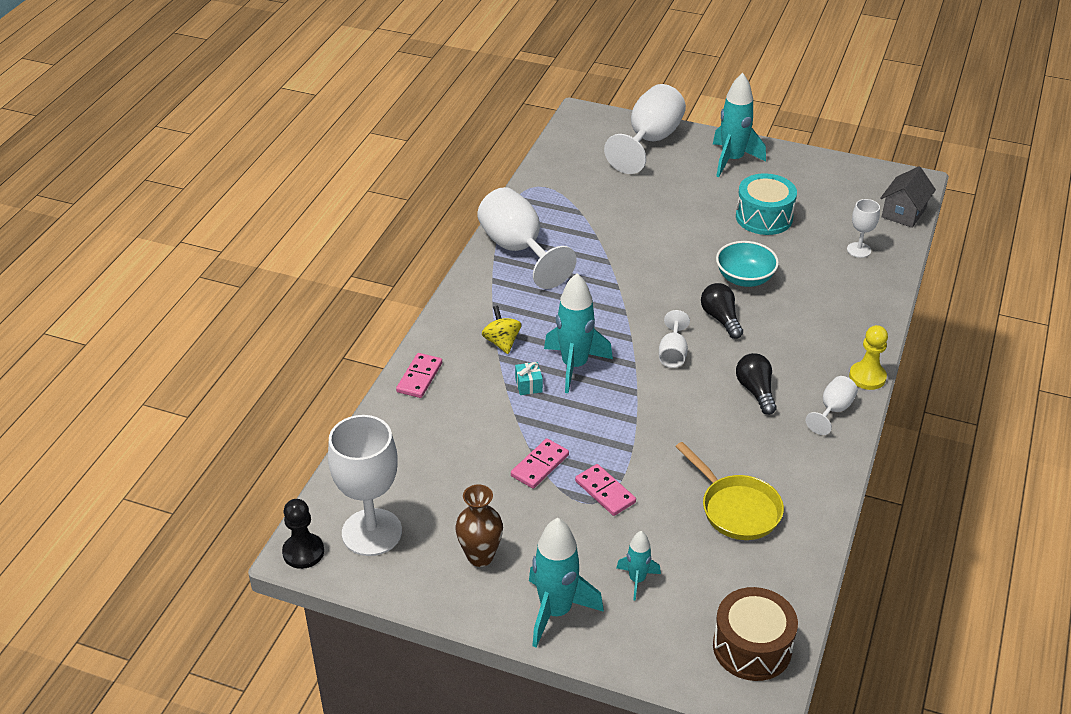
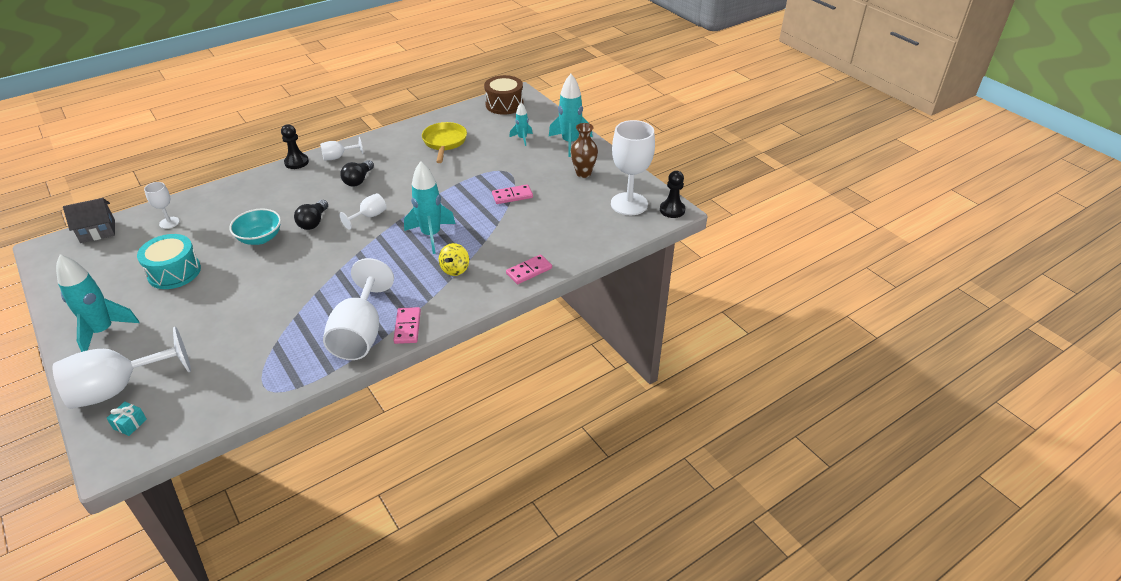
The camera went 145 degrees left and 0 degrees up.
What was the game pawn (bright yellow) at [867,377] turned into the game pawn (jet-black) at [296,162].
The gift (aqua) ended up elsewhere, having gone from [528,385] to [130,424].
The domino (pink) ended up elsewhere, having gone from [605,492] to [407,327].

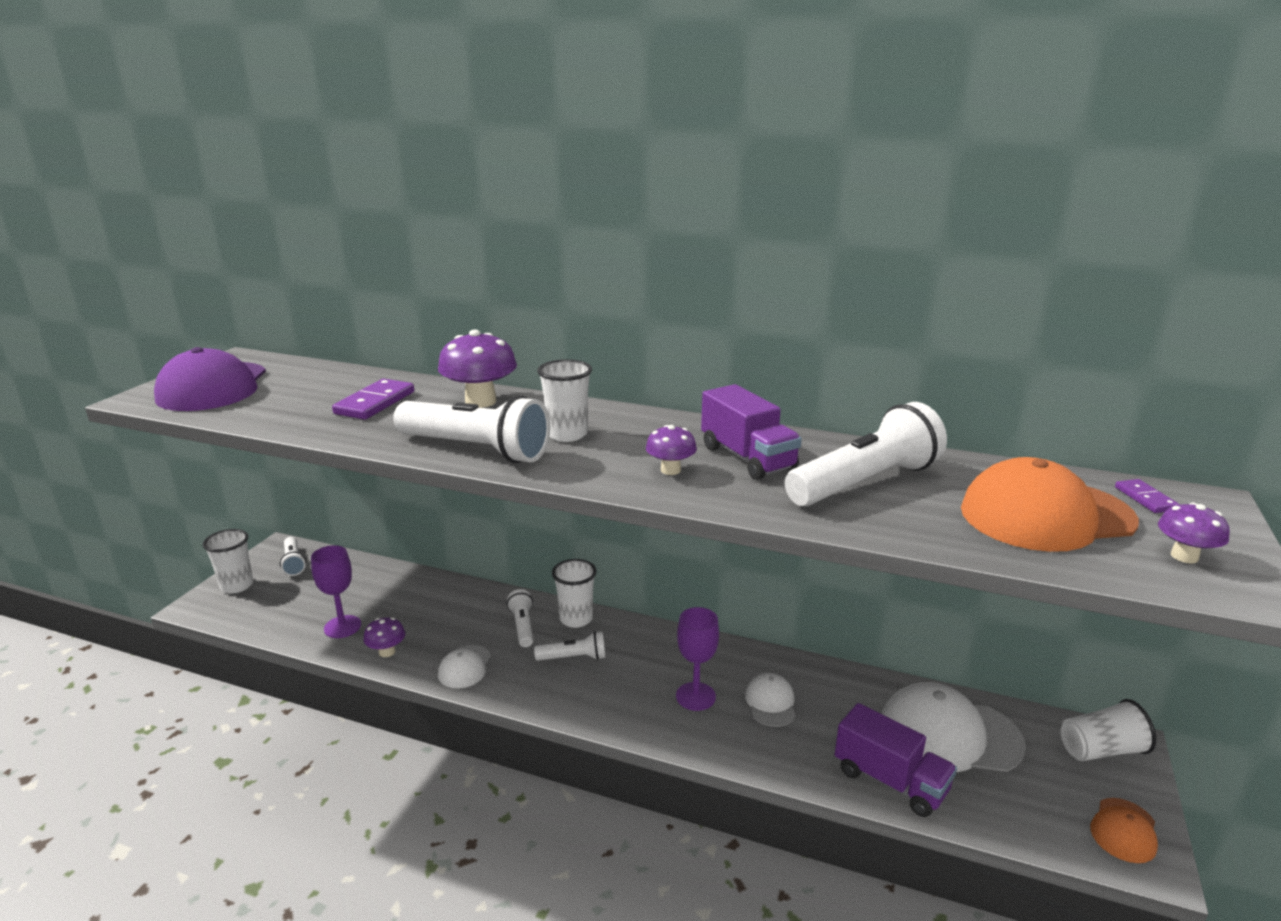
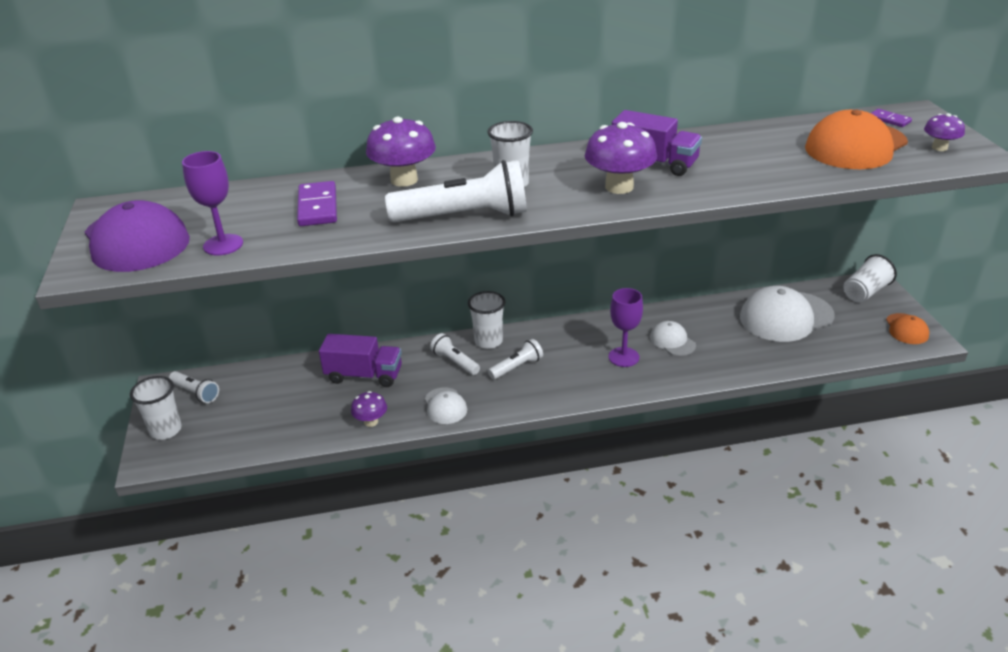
The camera went 30 degrees left and 10 degrees up.
The second view lost the flashlight (pure white) at [865,483].
The size of the fungus (violet) at [670,470] changed by a factor of 1.80.
The goblet (violet) ended up elsewhere, having gone from [342,627] to [223,245].
The toy truck (violet) ended up elsewhere, having gone from [890,781] to [364,375].

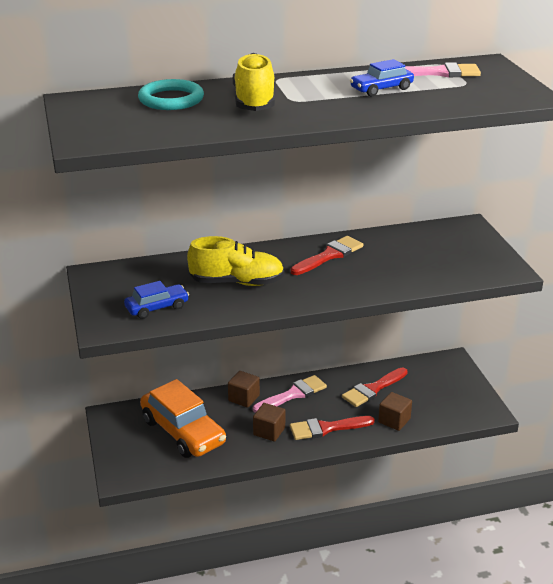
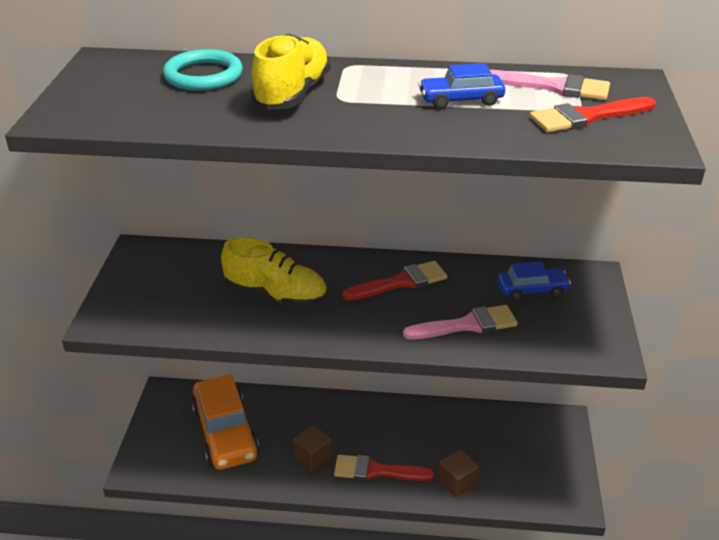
The camera went 20 degrees right and 5 degrees up.
The car (cobalt) ended up elsewhere, having gone from [157,307] to [532,290].
The paintbrush (scarlet) ended up elsewhere, having gone from [373,389] to [586,117].
The second view lost the block (russet) at [244,398].
The paintbrush (pink) ended up elsewhere, having gone from [293,394] to [467,325].

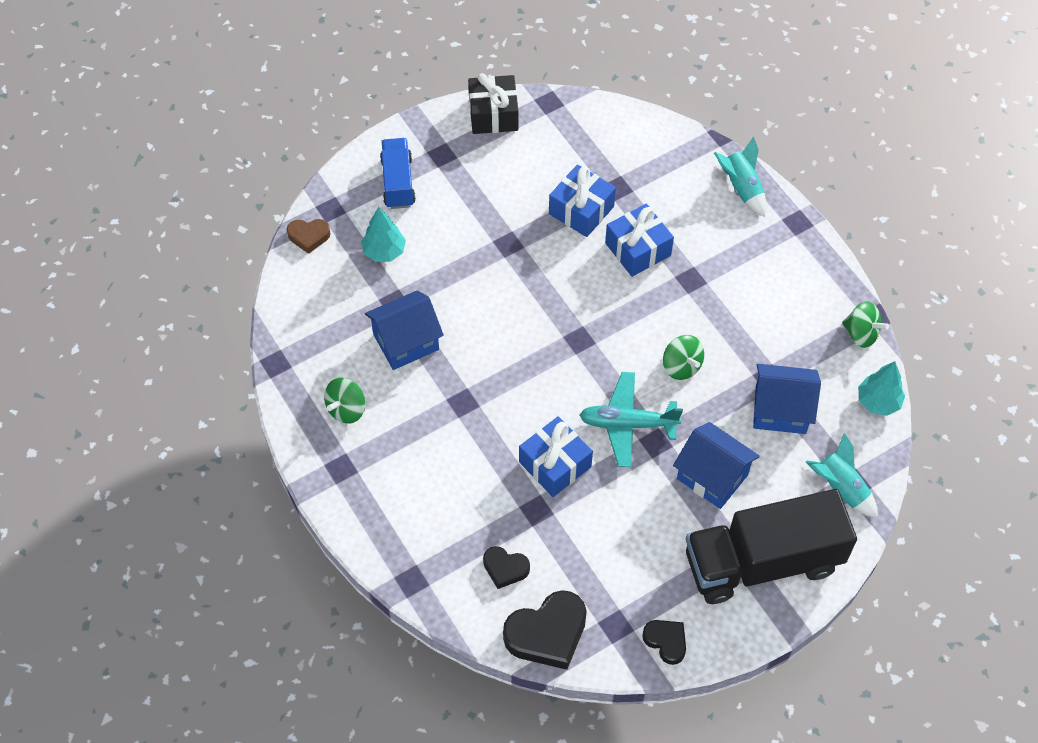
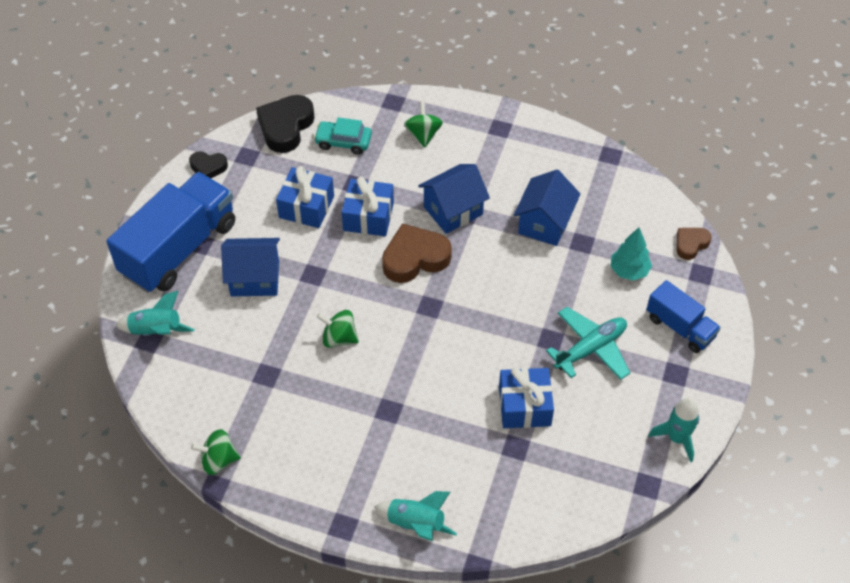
The camera went 140 degrees right and 5 degrees down.
Where the gift (jet-black) stood at [493,114], the rocket (aqua) came to stand at [677,438].
The gift (cobalt) ended up elsewhere, having gone from [638,249] to [306,207].
The second view lost the fir tree (aqua) at [878,401].
The cottage (cobalt) ended up elsewhere, having gone from [780,410] to [453,210].
The toy plane (aqua) ended up elsewhere, having gone from [627,424] to [590,349].
The spinning top (leaf-green) ended up elsewhere, having gone from [346,409] to [423,134].
What was the toy truck (jet-black) at [762,562] turned into the toy truck (cobalt) at [179,249].
Where the heart (jet-black) stood at [505,568], the car (aqua) came to stand at [343,142].
The second view gained the heart (russet) at [415,258].

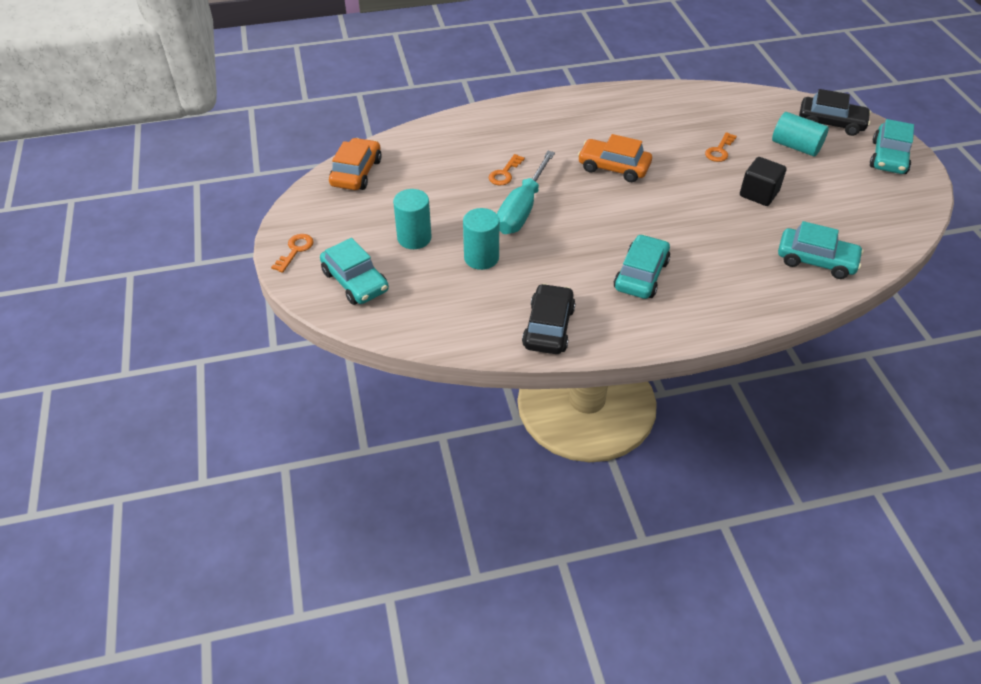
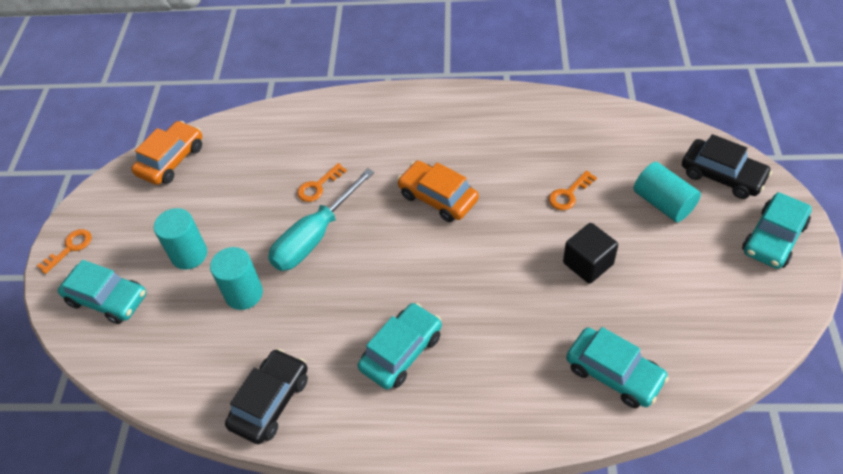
The camera went 20 degrees right and 5 degrees up.
The car (aqua) at [355,281] ended up facing another way, 45 degrees counterclockwise from before.

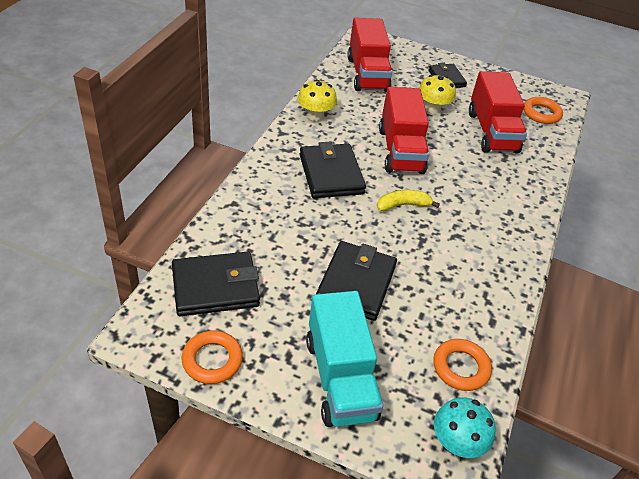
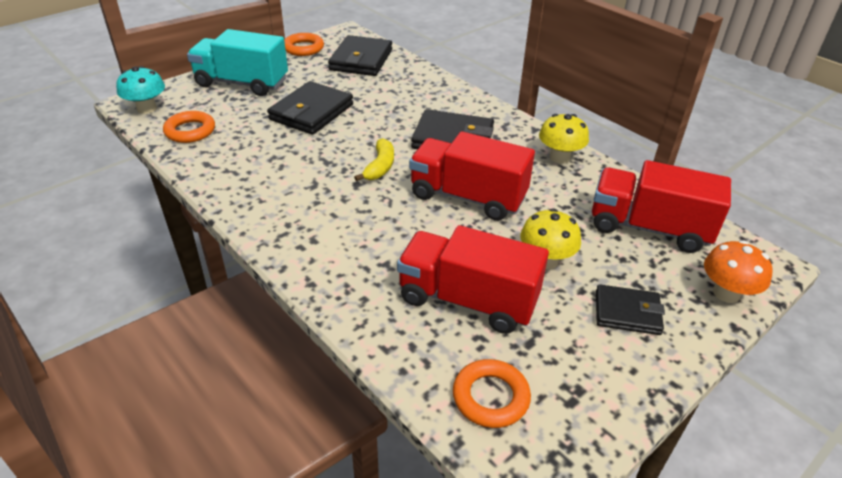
The camera went 120 degrees right and 5 degrees down.
The wallet (jet-black) at [356,283] ended up facing another way, 75 degrees clockwise from before.
The second view gained the fungus (orange) at [726,293].

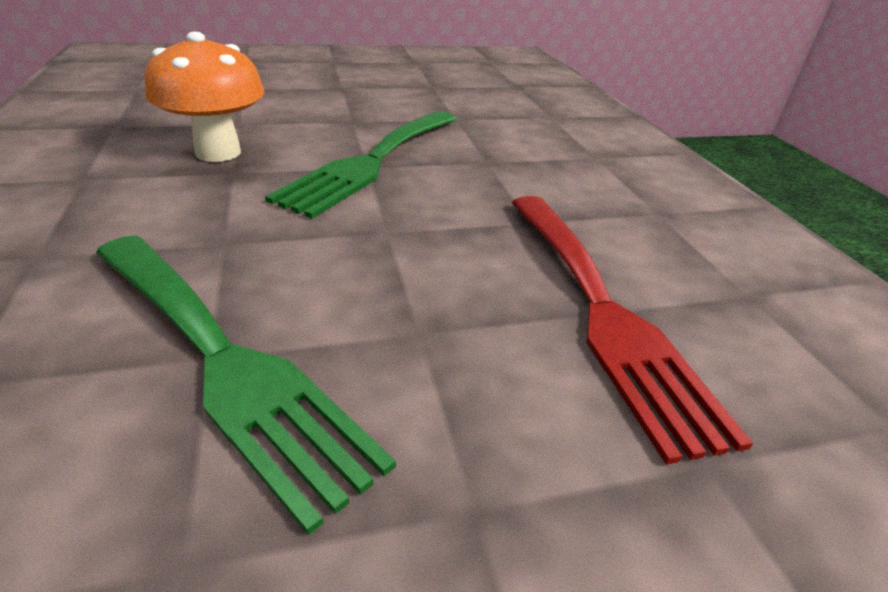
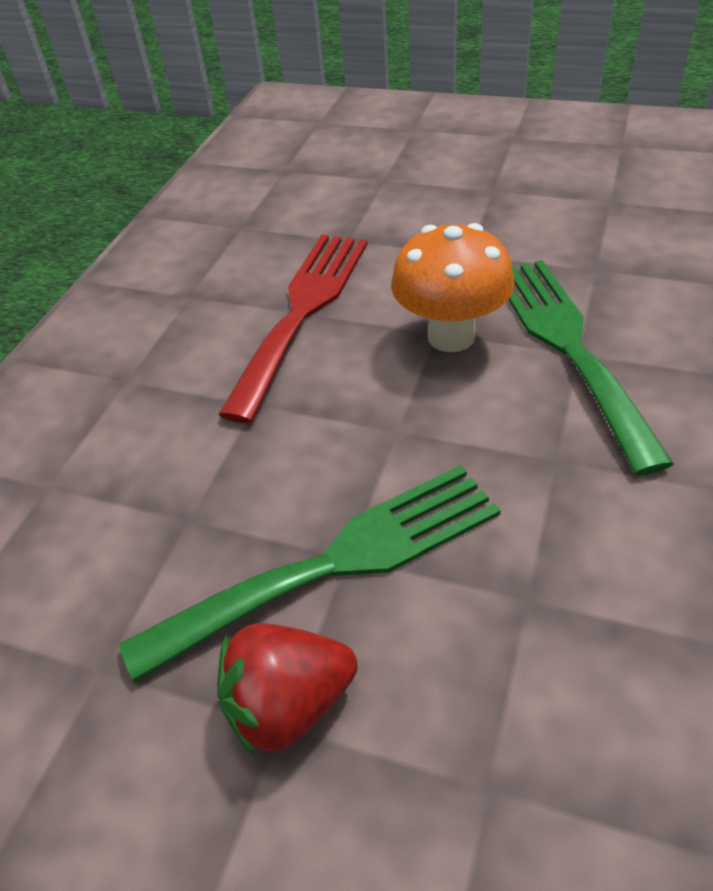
The camera went 140 degrees left and 10 degrees up.
The fungus (orange) ended up elsewhere, having gone from [218,152] to [451,336].
The second view gained the berry (scarlet) at [289,705].

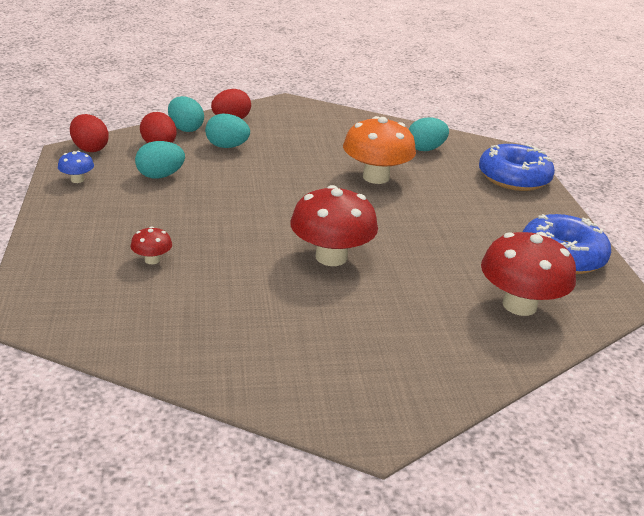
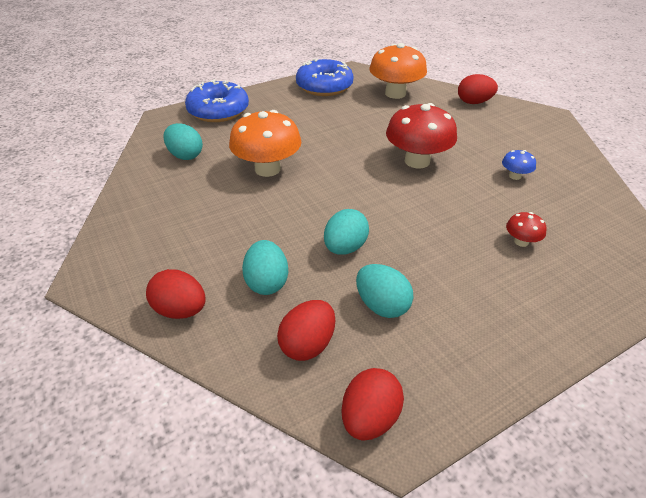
The camera went 110 degrees left and 10 degrees up.
The egg shape (aqua) ended up elsewhere, having gone from [185,129] to [345,248].
The fungus (cobalt) ended up elsewhere, having gone from [77,180] to [515,176].
What was the fungus (scarlet) at [519,305] turned into the fungus (orange) at [395,93].
The second view gained the egg shape (scarlet) at [474,102].

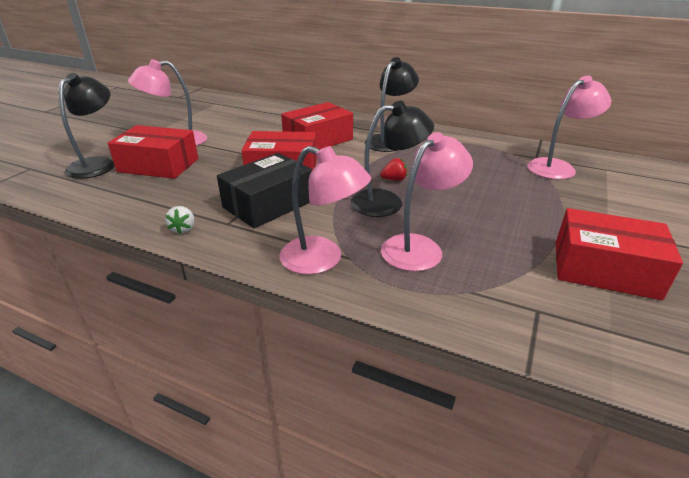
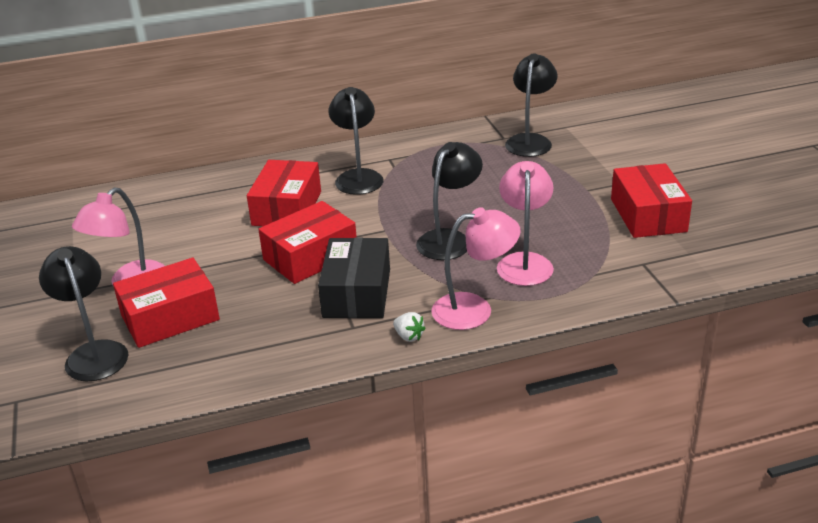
The camera went 40 degrees left and 0 degrees up.
What was the reading lamp (pink) at [557,167] turned into the reading lamp (jet-black) at [530,141].
The second view lost the berry (scarlet) at [394,180].
The berry (pure white) ended up elsewhere, having gone from [183,229] to [409,336].
The box (scarlet) at [604,269] ended up facing another way, 75 degrees counterclockwise from before.

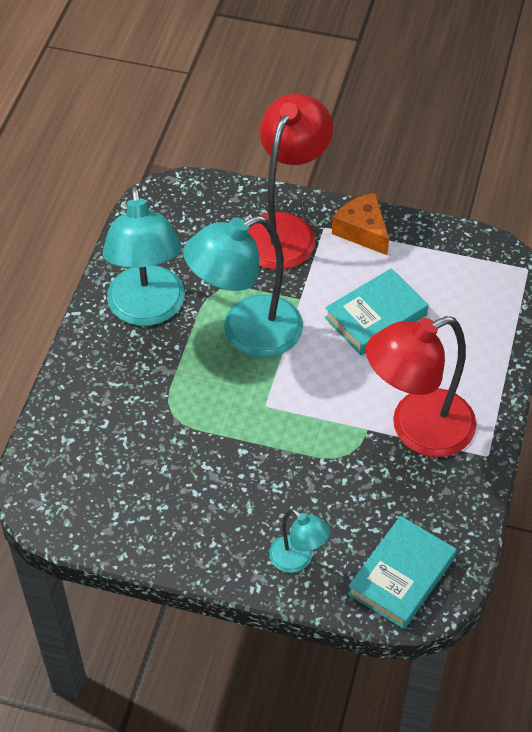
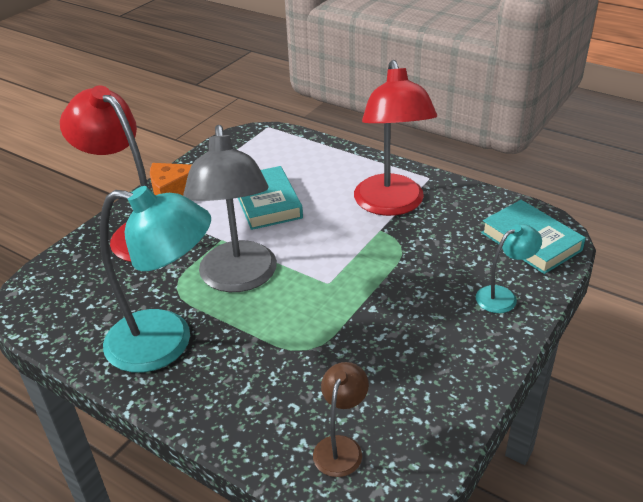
The camera went 70 degrees left and 15 degrees down.
What was the reading lamp (aqua) at [247,333] turned into the reading lamp (ash-grey) at [239,279].
The second view gained the reading lamp (russet) at [341,447].

